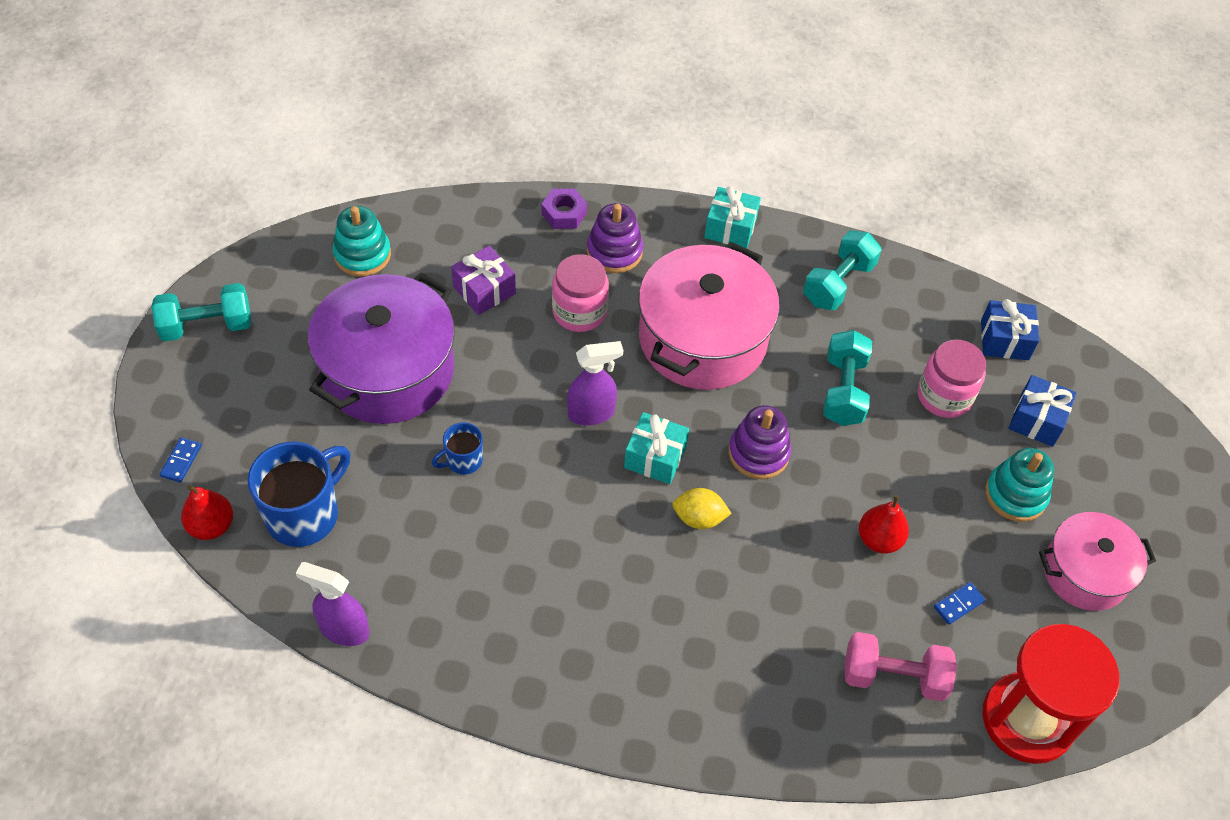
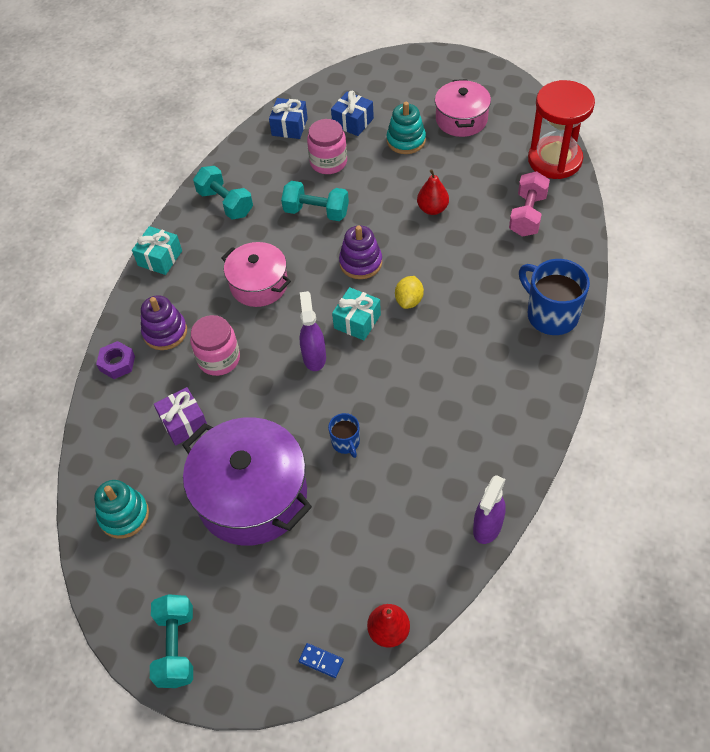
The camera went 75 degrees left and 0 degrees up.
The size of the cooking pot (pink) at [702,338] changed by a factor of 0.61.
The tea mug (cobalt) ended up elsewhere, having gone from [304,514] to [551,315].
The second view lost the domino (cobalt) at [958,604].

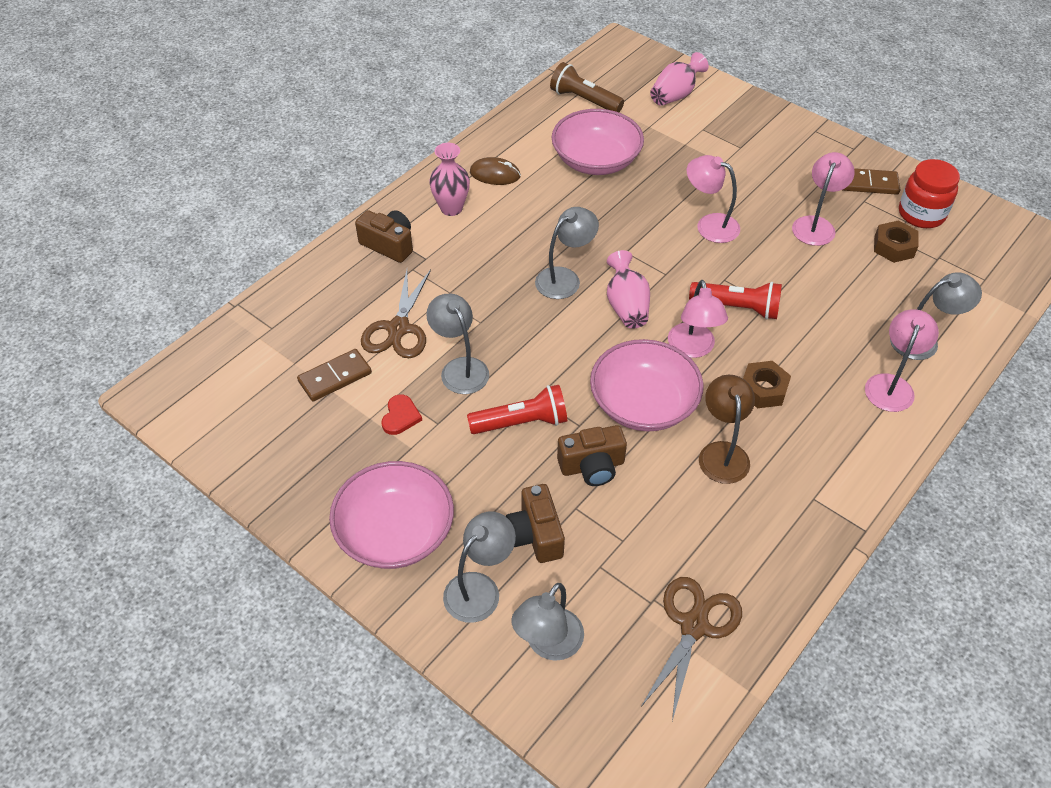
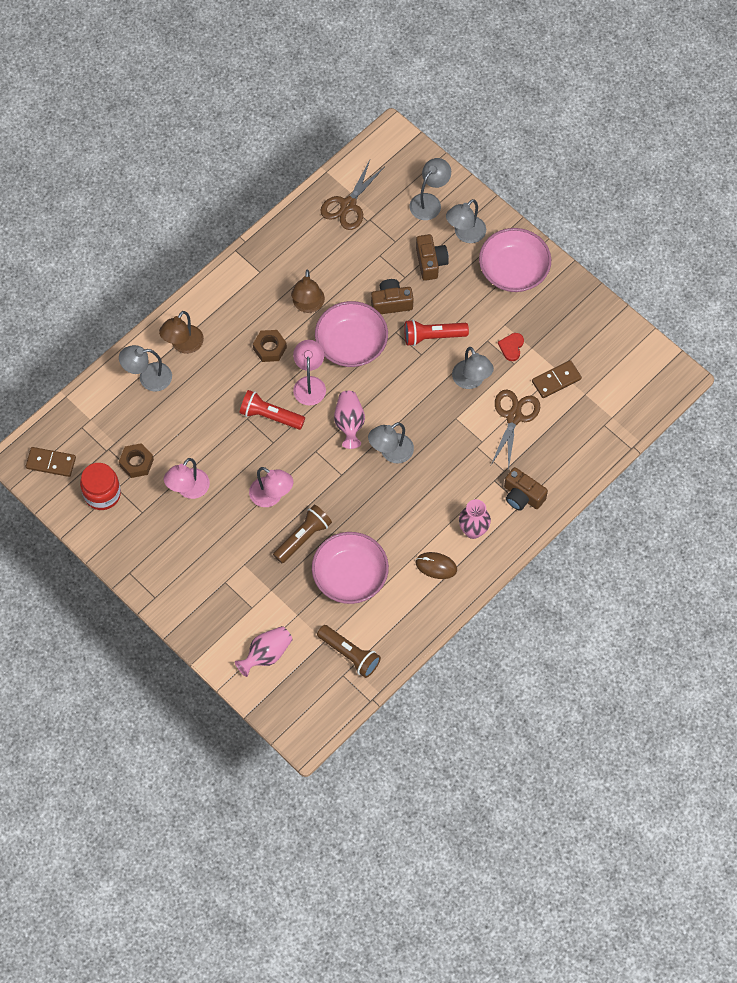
The camera went 175 degrees left and 15 degrees up.
The domino (russet) ended up elsewhere, having gone from [868,183] to [51,463].
What was the reading lamp (pink) at [891,385] turned into the reading lamp (russet) at [183,345].
The second view gained the flashlight (russet) at [303,537].

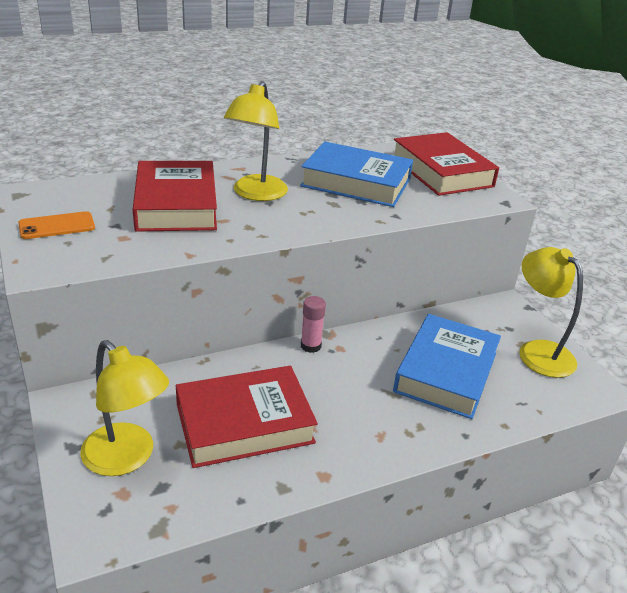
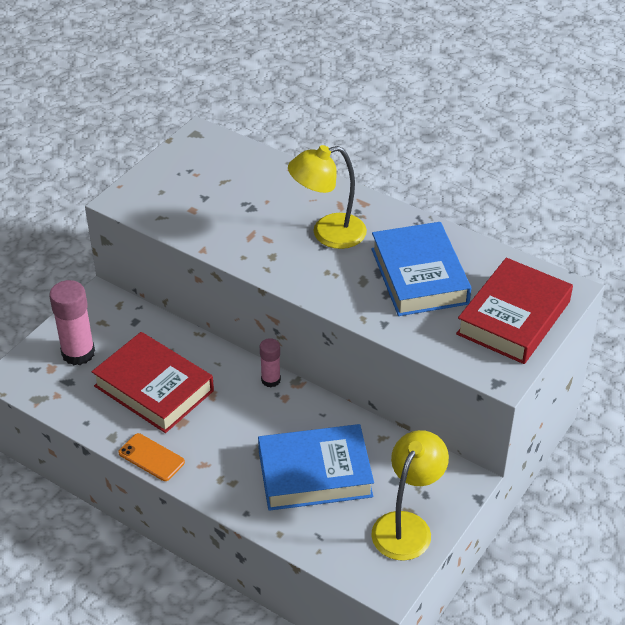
The camera went 60 degrees right and 10 degrees up.
The second view lost the hardcover (scarlet) at [176,205].
The mobile phone (orange) ended up elsewhere, having gone from [57,226] to [151,457].
Where the reading lamp (bright yellow) stood at [127,458], the stick of glue (pink) came to stand at [78,353].

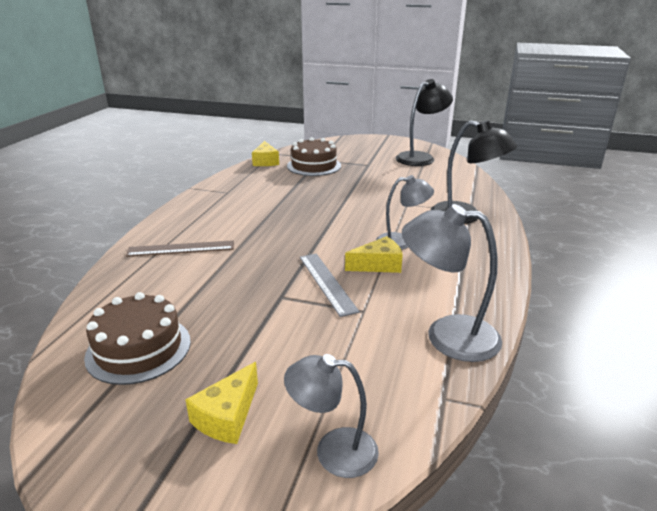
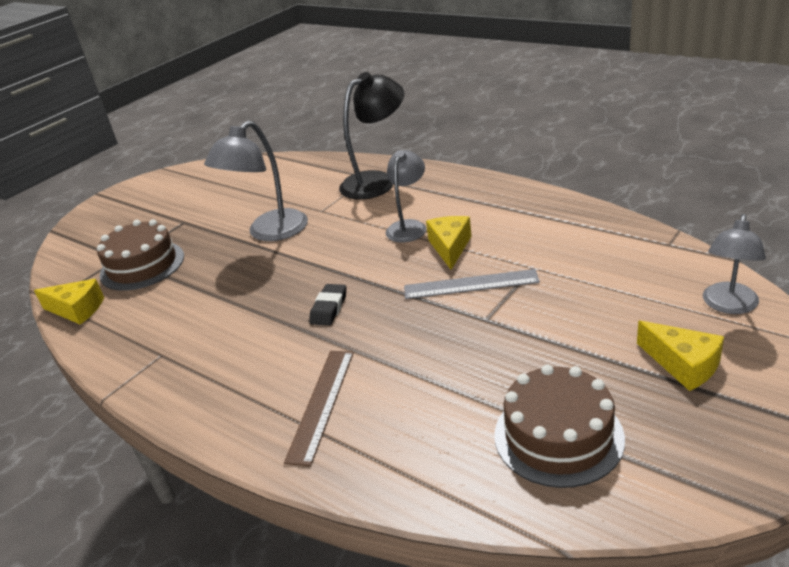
The camera went 65 degrees left and 5 degrees up.
The second view lost the reading lamp (jet-black) at [420,157].
The reading lamp (ash-grey) ended up elsewhere, having gone from [447,335] to [269,233].
The second view gained the pencil eraser (jet-black) at [329,308].

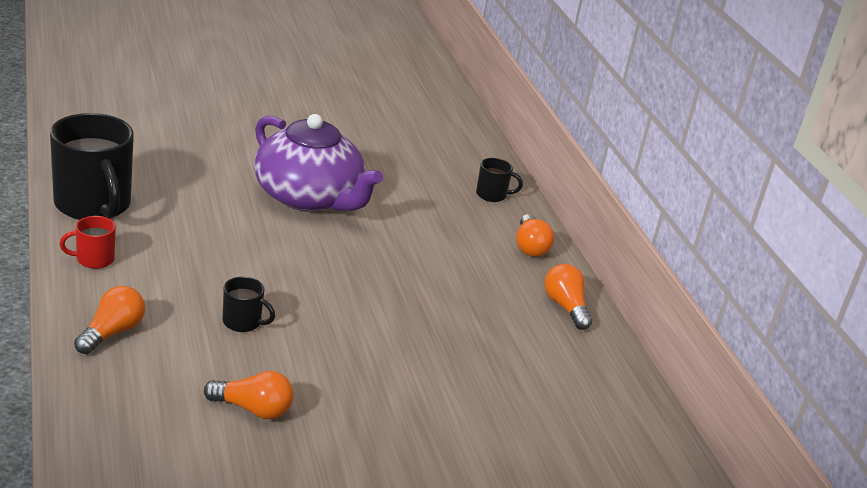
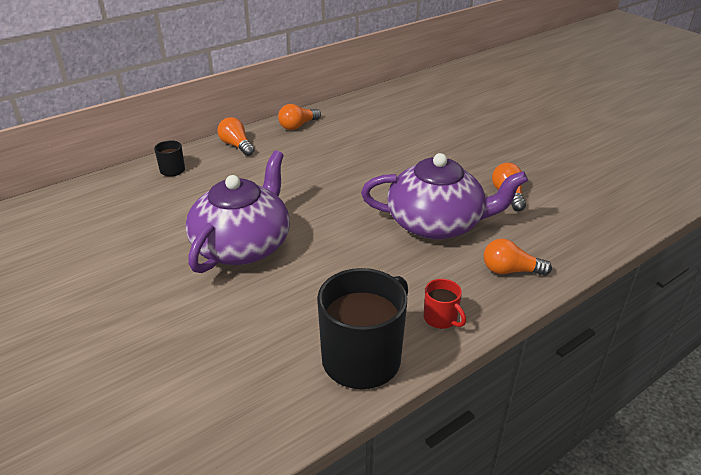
The camera went 105 degrees left and 5 degrees up.
The light bulb (orange) at [530,247] ended up facing another way, 105 degrees counterclockwise from before.
Where the tea mug (jet-black) stood at [242,322], the tea pot (violet) came to stand at [436,223].

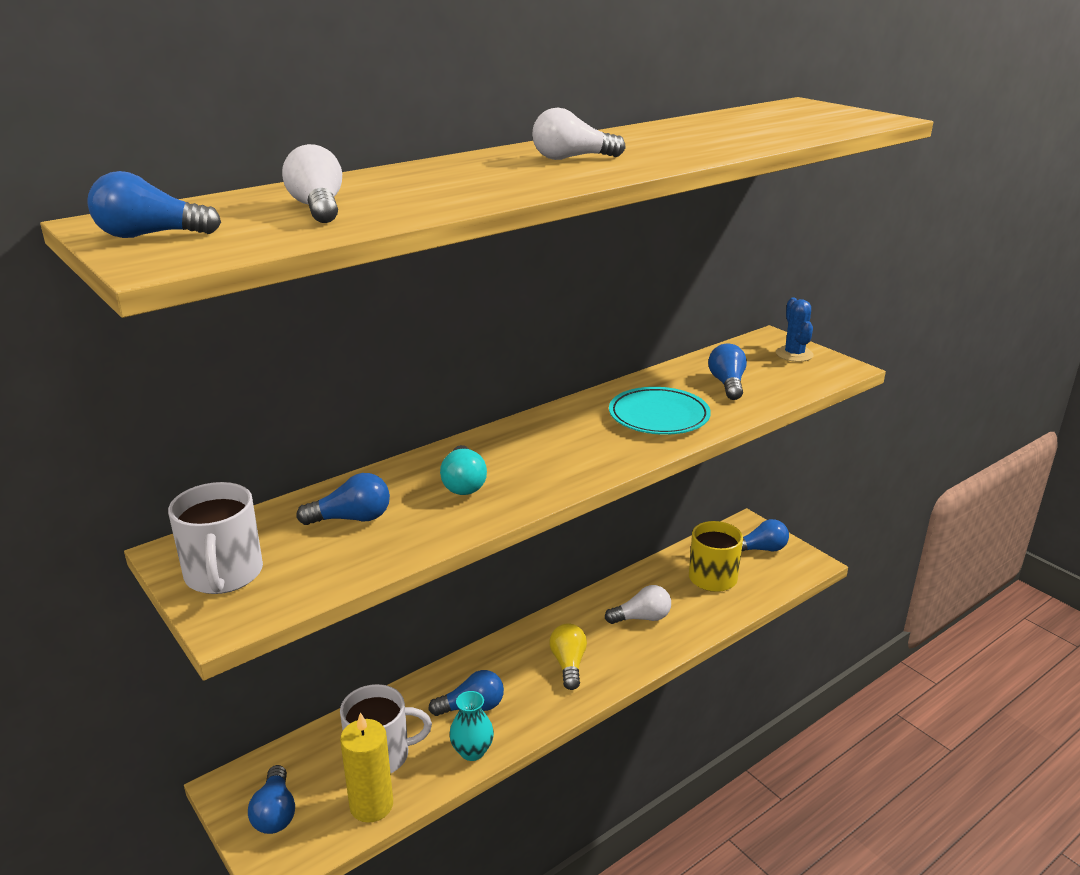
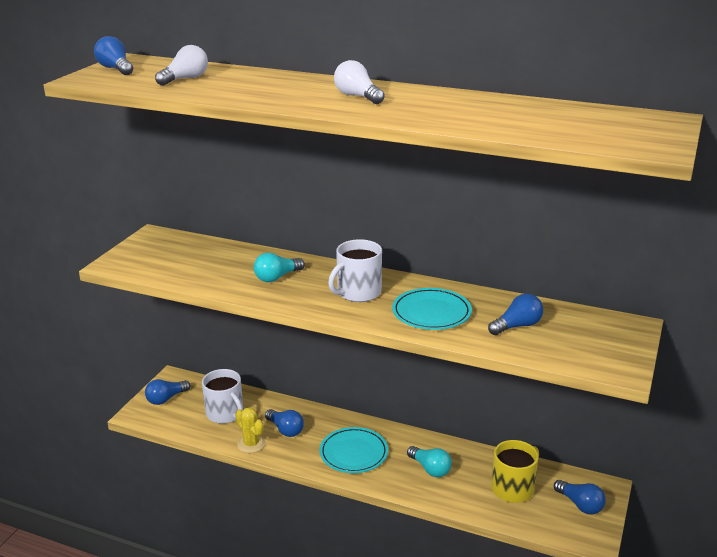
The camera went 60 degrees right and 0 degrees up.
The second view lost the cactus (cobalt) at [794,354].
The second view lost the light bulb (cobalt) at [351,518].
The tea mug (pure white) ended up elsewhere, having gone from [224,574] to [358,292].
What was the light bulb (pure white) at [641,618] turned into the light bulb (aqua) at [430,469].
Where the light bulb (bright yellow) stood at [568,664], the plate (aqua) came to stand at [353,453].
Where the vase (aqua) stood at [472,751], the cactus (bright yellow) came to stand at [251,444].
The second view lost the wax candle (bright yellow) at [371,805].

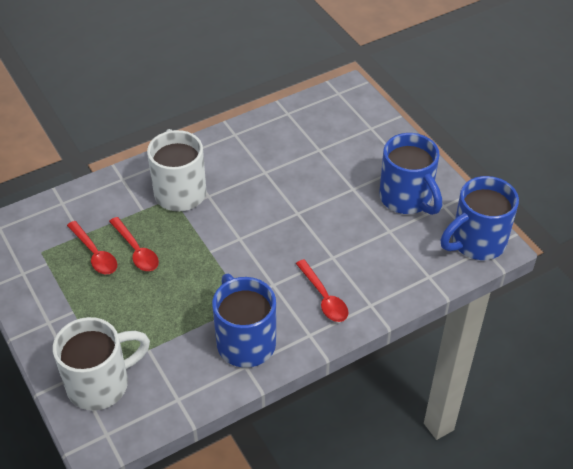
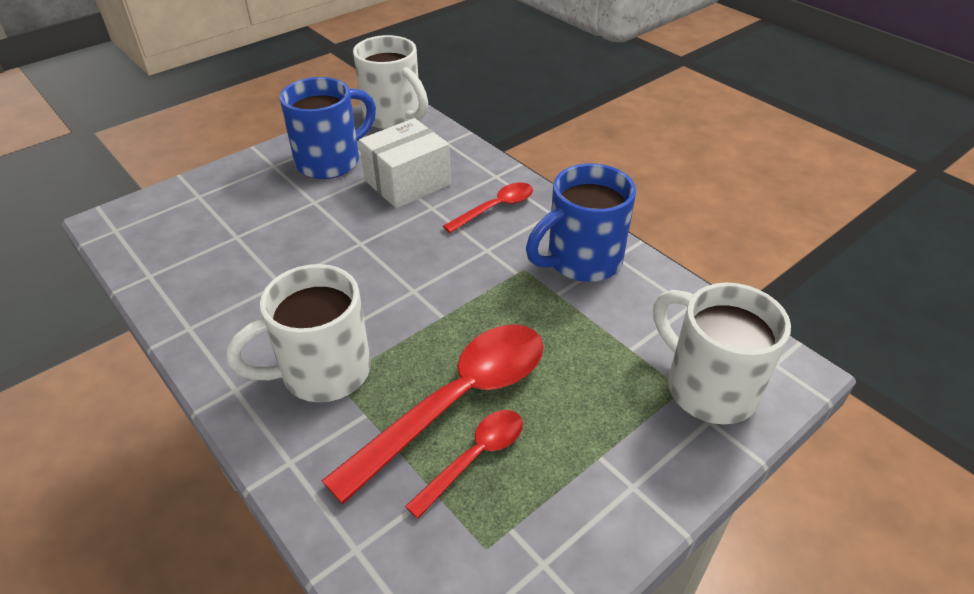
The camera went 100 degrees left and 5 degrees down.
What was the tea mug (cobalt) at [476,242] turned into the tea mug (pure white) at [393,117].
The size of the teaspoon (scarlet) at [136,250] changed by a factor of 1.89.
The second view gained the box (pure white) at [407,182].

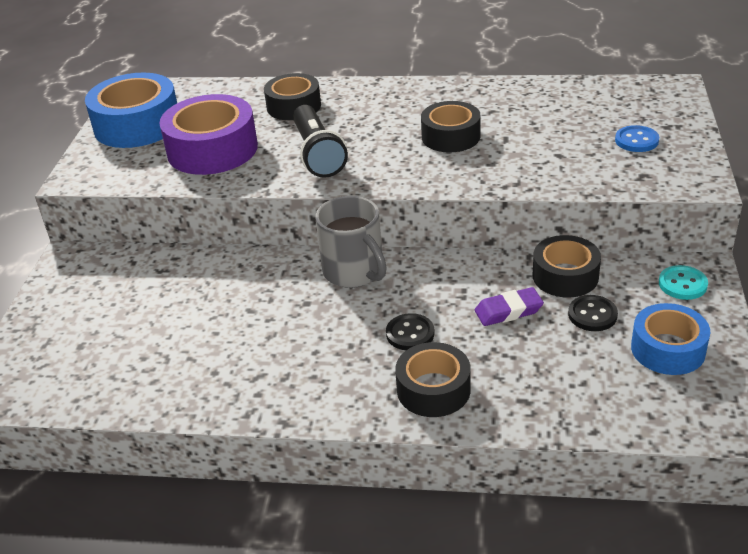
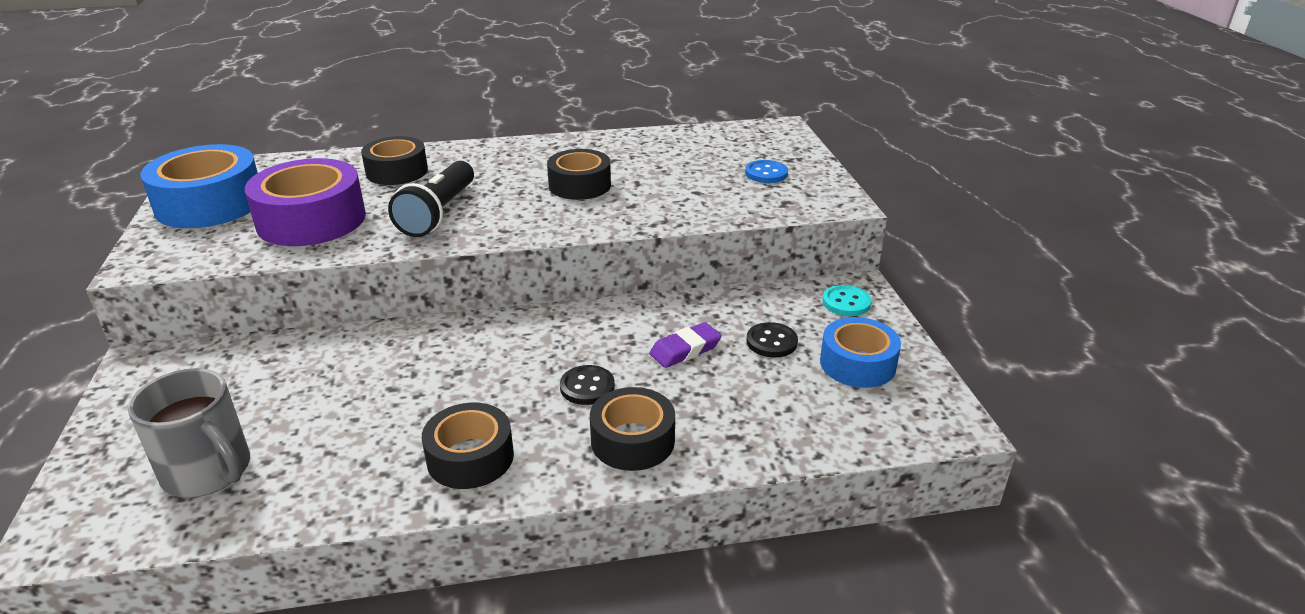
The camera went 20 degrees left and 5 degrees down.
The flashlight (jet-black) at [317,154] ended up facing another way, 45 degrees clockwise from before.
The tea mug (ash-grey) ended up elsewhere, having gone from [354,272] to [209,471].
The roll of tape (jet-black) ended up elsewhere, having gone from [565,276] to [470,457].

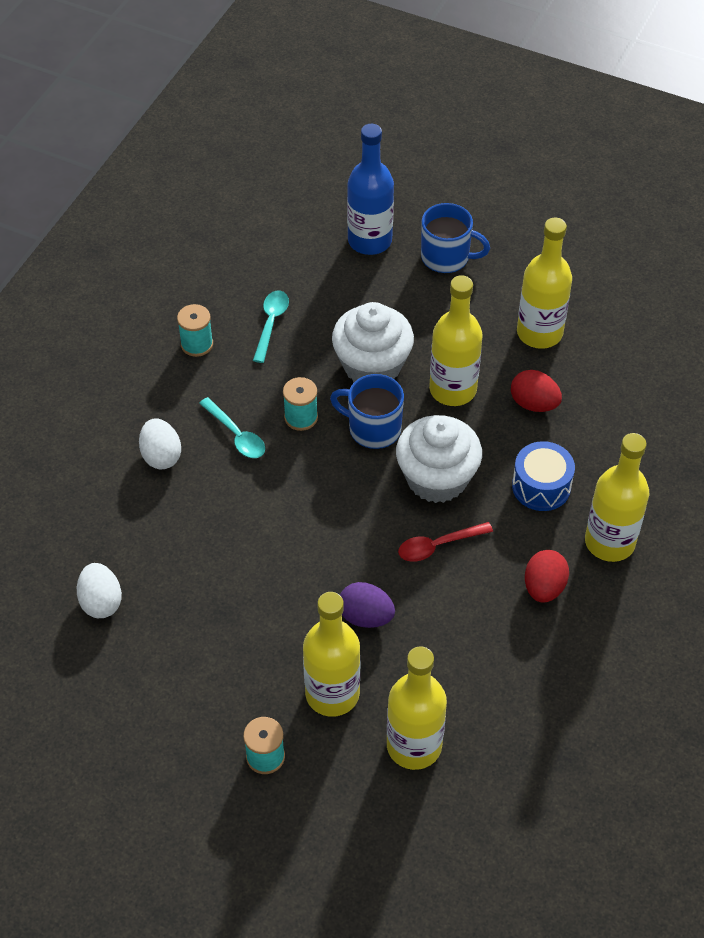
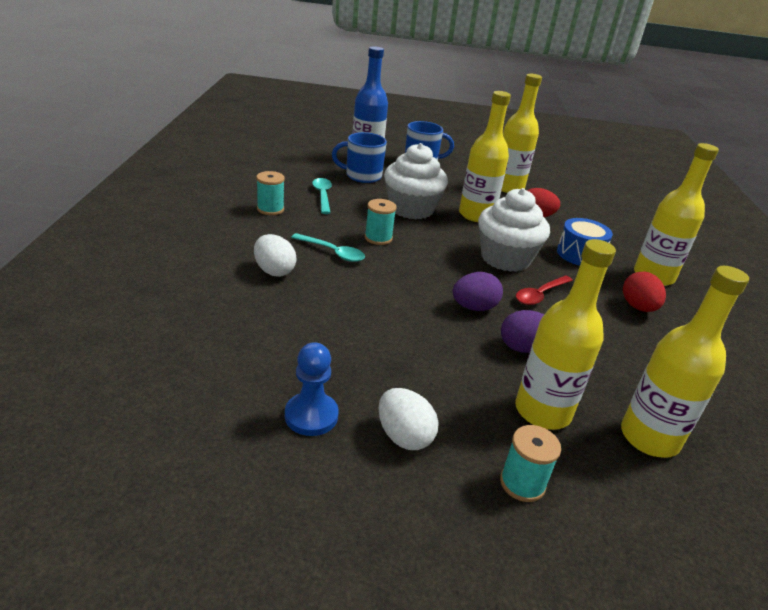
The camera went 25 degrees left and 20 degrees down.
The tea mug (cobalt) ended up elsewhere, having gone from [373,428] to [362,176].
The egg shape (pure white) ended up elsewhere, having gone from [101,602] to [404,436].
The second view gained the egg shape (violet) at [474,307].
The second view gained the game pawn (cobalt) at [311,416].

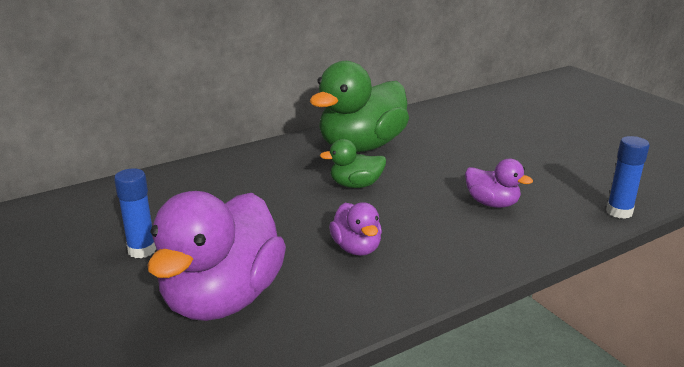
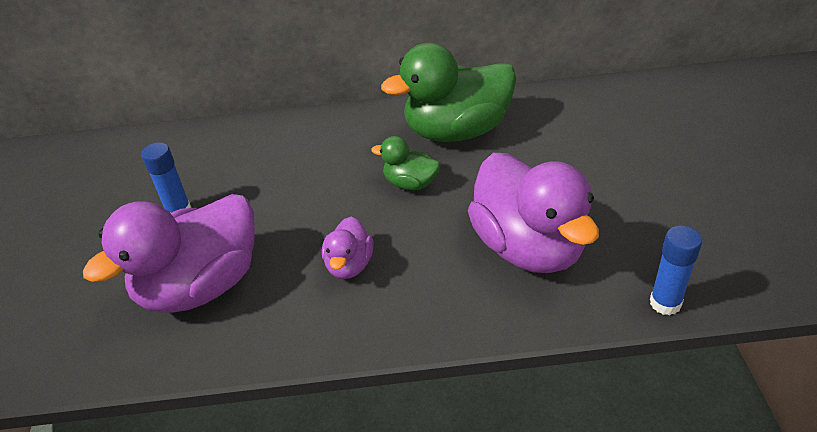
The camera went 30 degrees right and 15 degrees up.
The size of the rubber duck (violet) at [492,203] changed by a factor of 2.07.

